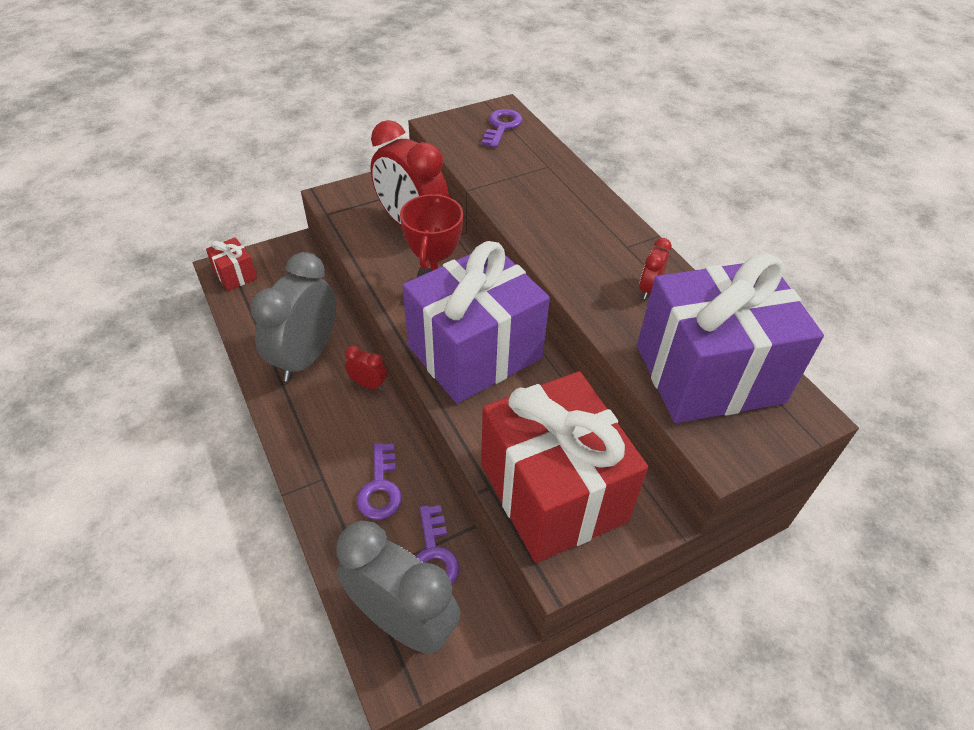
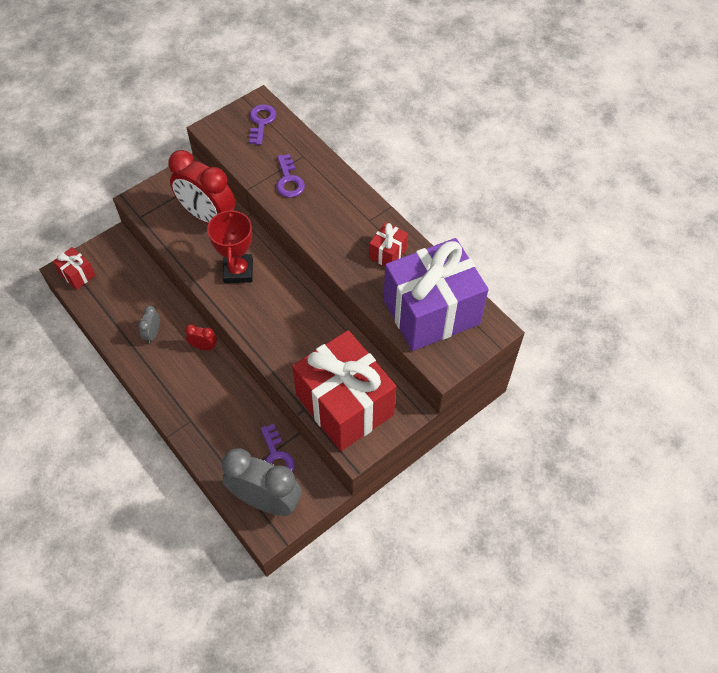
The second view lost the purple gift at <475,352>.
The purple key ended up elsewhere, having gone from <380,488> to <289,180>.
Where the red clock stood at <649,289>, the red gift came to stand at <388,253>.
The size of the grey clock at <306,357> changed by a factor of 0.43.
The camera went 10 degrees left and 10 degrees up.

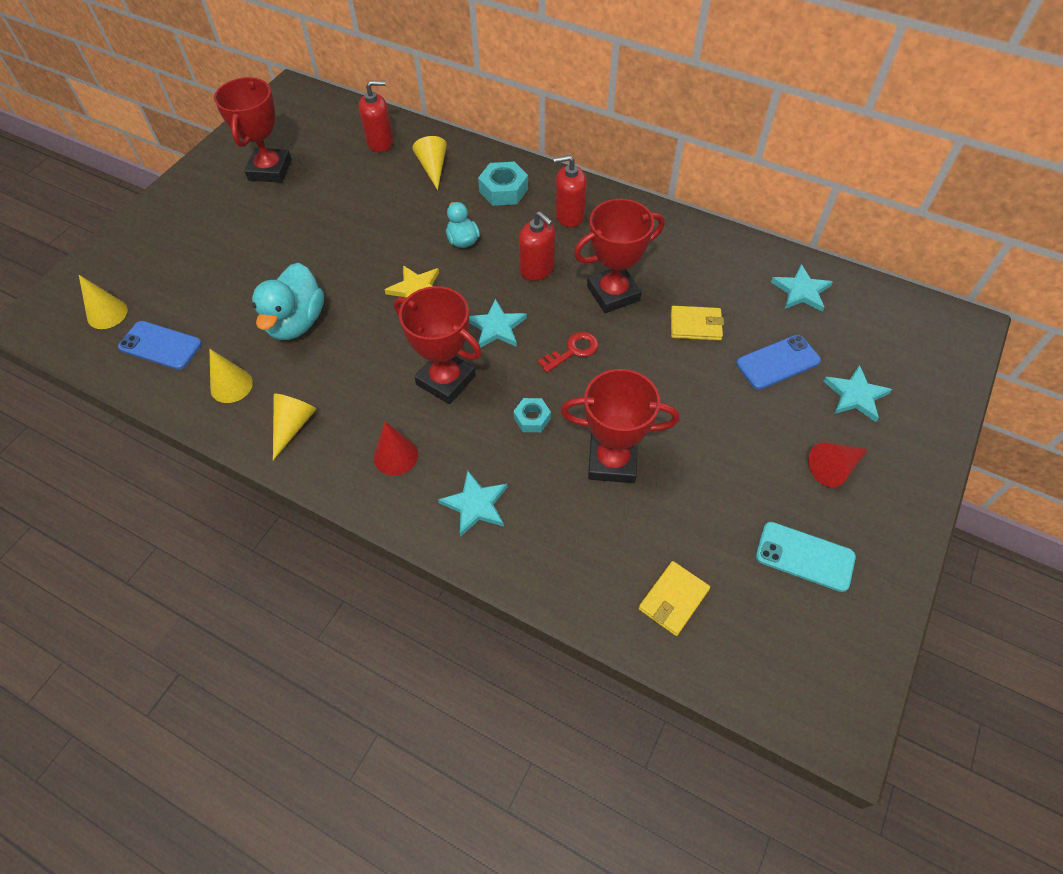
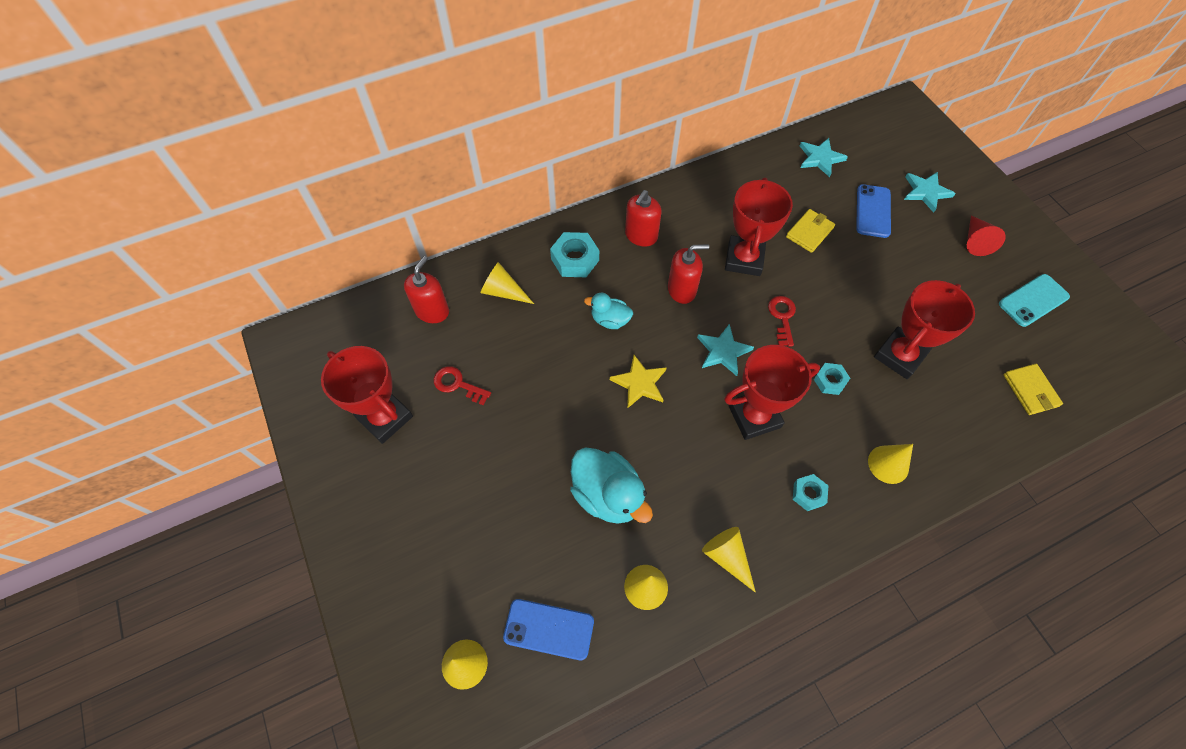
The second view gained the red key at <457,384>.
Where the red cone stood at <396,456>, the turquoise nut came to stand at <808,494>.
Where the turquoise star stood at <475,505>, the yellow cone came to stand at <888,464>.
The blue phone at <160,345> ended up facing another way, 45 degrees clockwise from before.
The camera went 55 degrees left and 5 degrees up.

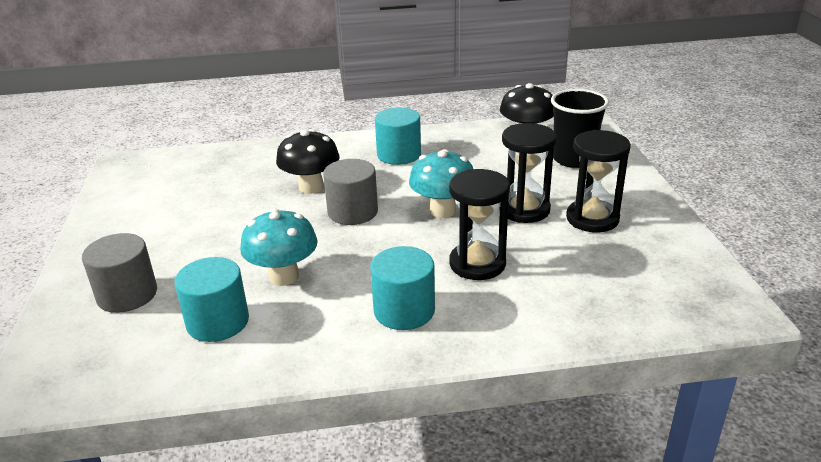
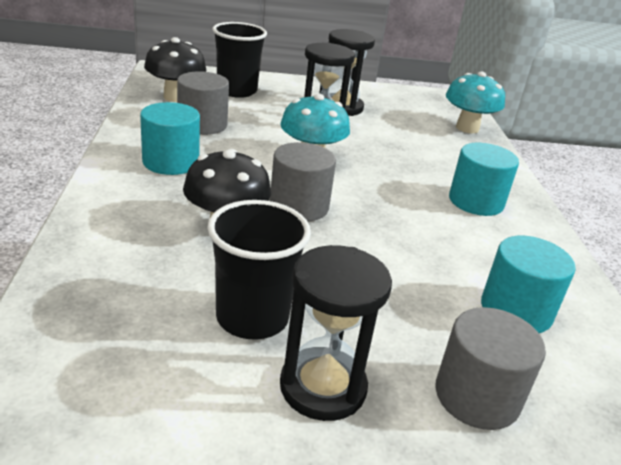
The second view gained the grey cylinder at <202,124>.
The second view gained the black cup at <252,318>.
The turquoise mushroom ended up elsewhere, having gone from <284,276> to <467,128>.
The black hourglass ended up elsewhere, having gone from <477,264> to <323,387>.
The camera went 90 degrees left and 0 degrees up.

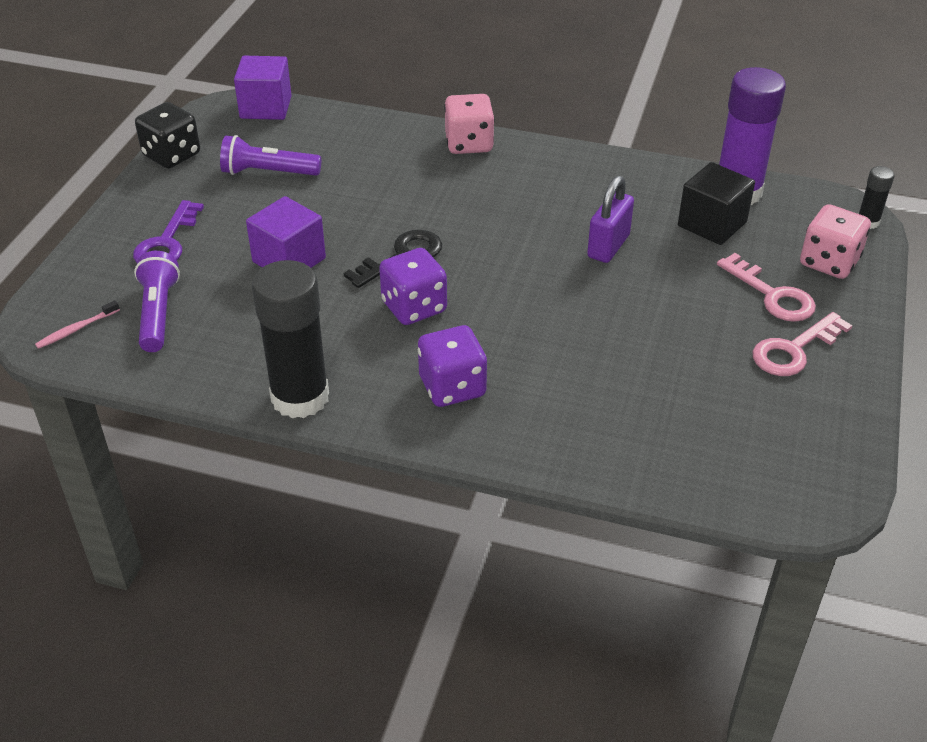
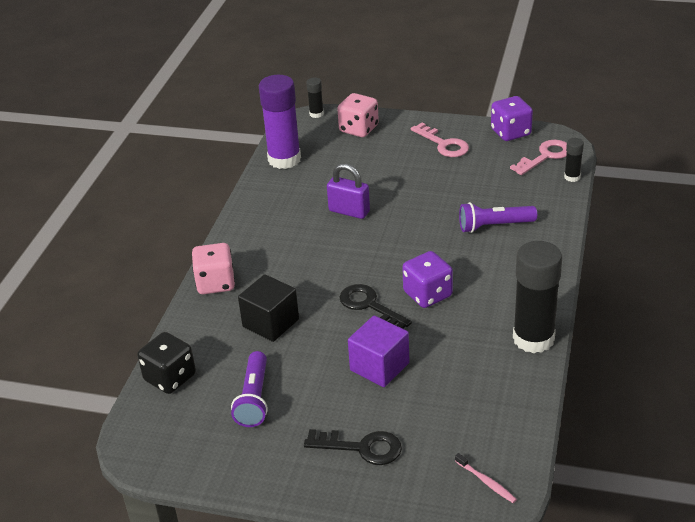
The second view lost the purple cube at <266,107>.
The second view gained the black glue stick at <572,177>.
The purple flashlight ended up elsewhere, having gone from <158,313> to <494,226>.
The black dice ended up elsewhere, having gone from <172,155> to <170,378>.
The purple dice ended up elsewhere, having gone from <452,387> to <510,132>.
The black cube ended up elsewhere, having gone from <712,224> to <271,323>.
The pink key ended up elsewhere, having gone from <772,295> to <545,156>.
What was the purple key at <167,242> turned into the black key at <362,448>.
The camera went 90 degrees left and 5 degrees down.

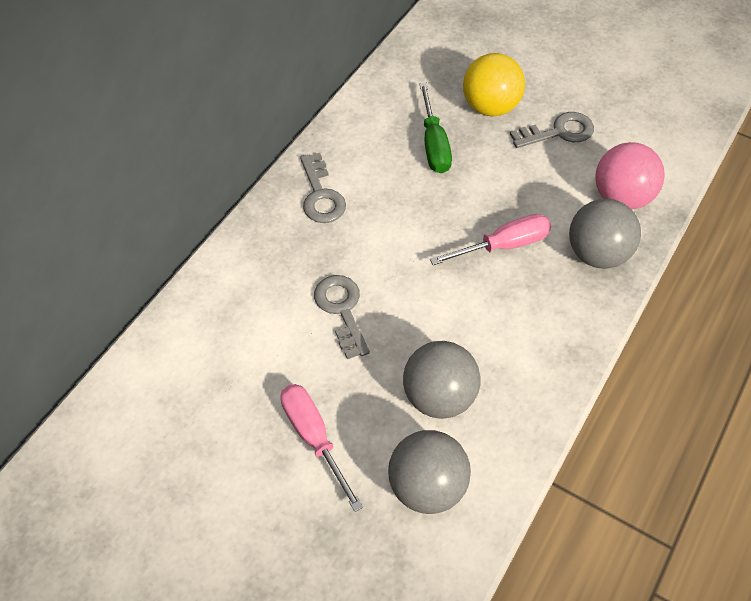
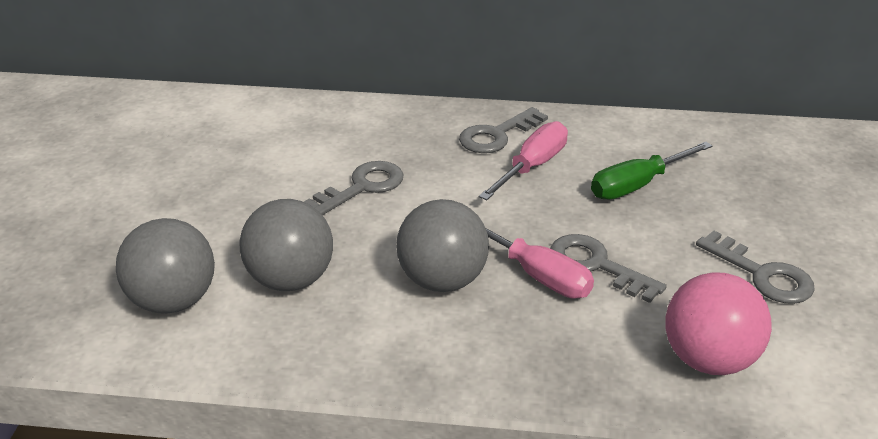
The second view lost the yellow ball at <490,107>.
The second view gained the grey key at <596,265>.
The pink screwdriver ended up elsewhere, having gone from <314,438> to <532,166>.
The grey ball ended up elsewhere, having gone from <597,254> to <442,280>.
The camera went 65 degrees right and 20 degrees down.

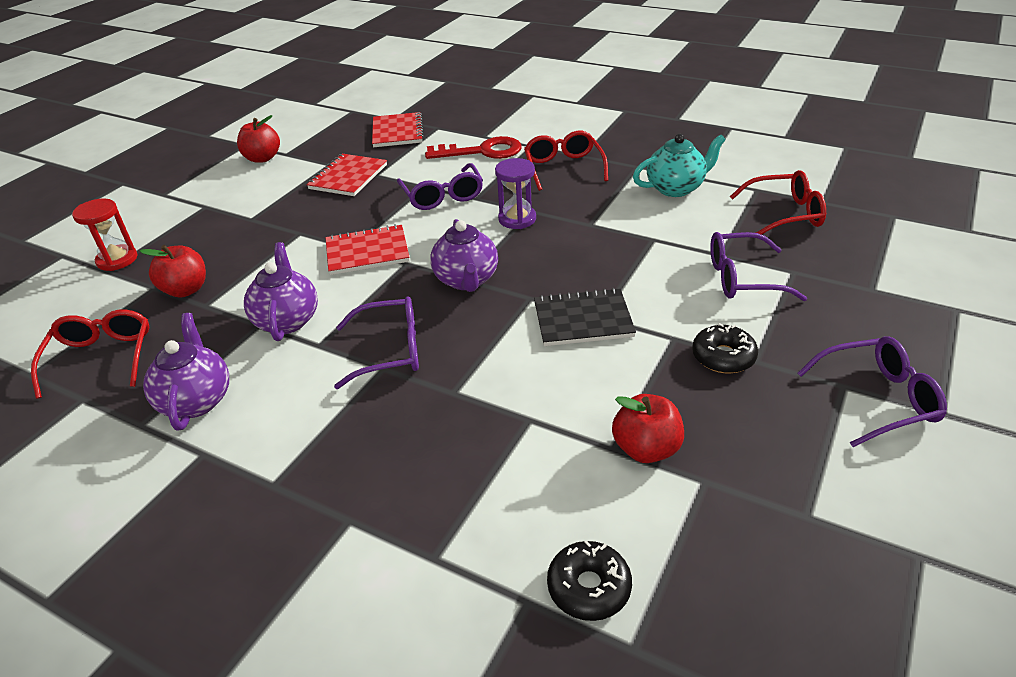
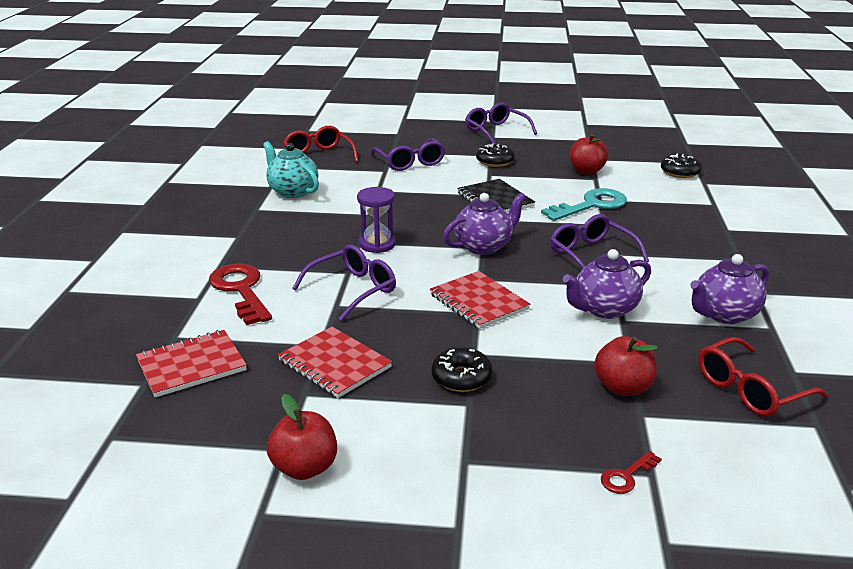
The second view lost the red glasses at <563,168>.
The second view gained the black donut at <461,377>.
The second view gained the turquoise key at <591,205>.
Where the red hourglass stood at <117,260>, the red key came to stand at <626,476>.
The red notebook at <348,177> ended up facing another way, 45 degrees clockwise from before.
The camera went 115 degrees left and 10 degrees down.

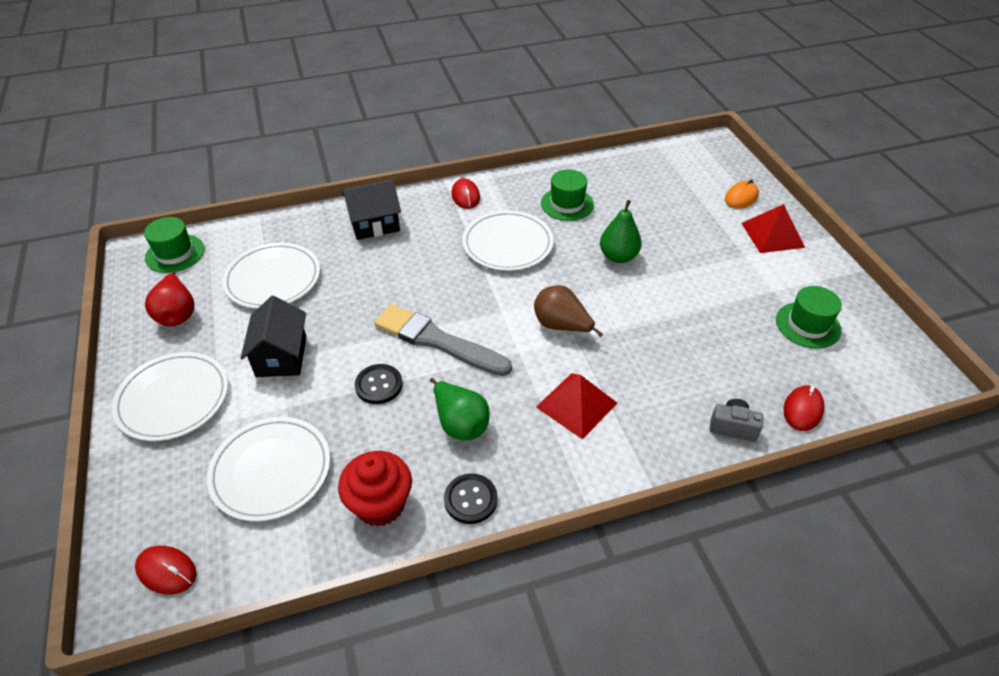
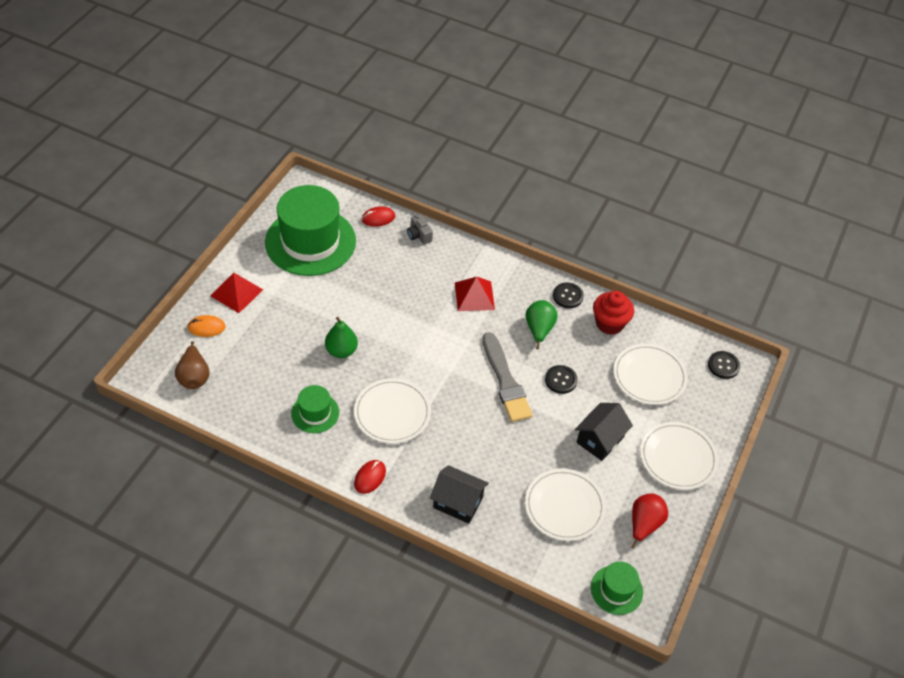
The brown pear ended up elsewhere, having gone from <561,326> to <194,377>.
Where the red mouse stood at <166,571>, the black button came to stand at <723,365>.
The size of the green hat at <808,325> changed by a factor of 2.12.
The camera went 140 degrees left and 5 degrees up.

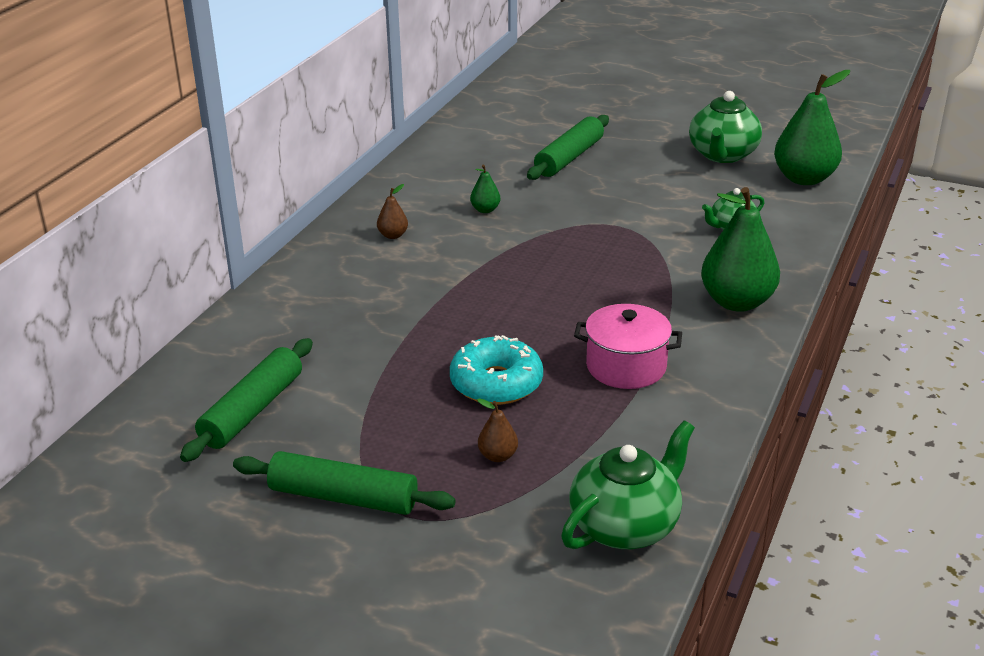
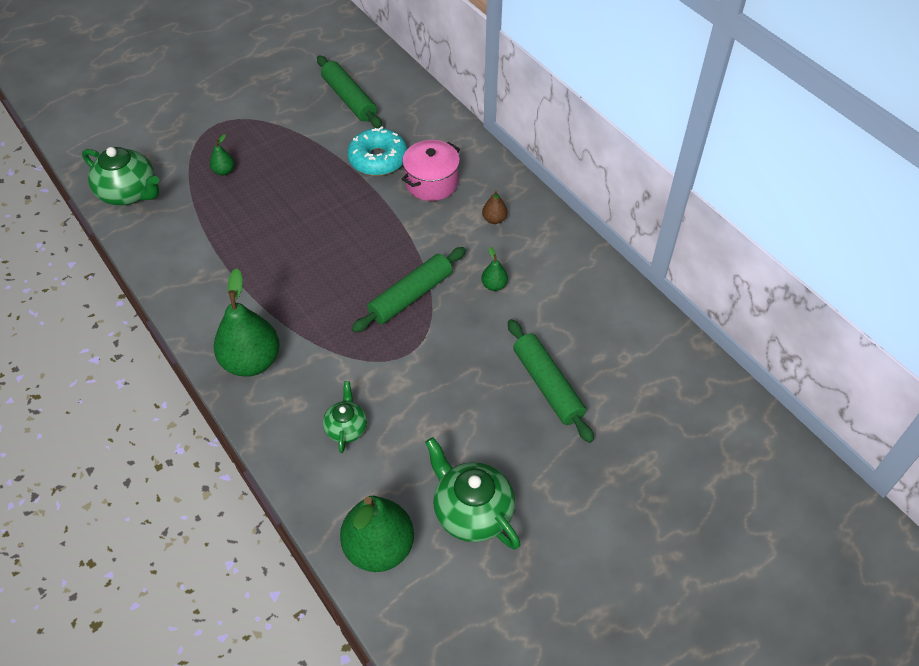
The green rolling pin ended up elsewhere, having gone from <343,497> to <410,296>.
The turquoise donut ended up elsewhere, having gone from <496,383> to <378,159>.
The pink pot ended up elsewhere, having gone from <626,366> to <431,182>.
What was the brown pear at <497,456> turned into the green pear at <224,171>.
The green teapot at <626,525> ended up facing another way, 45 degrees counterclockwise from before.
The camera went 120 degrees right and 20 degrees up.

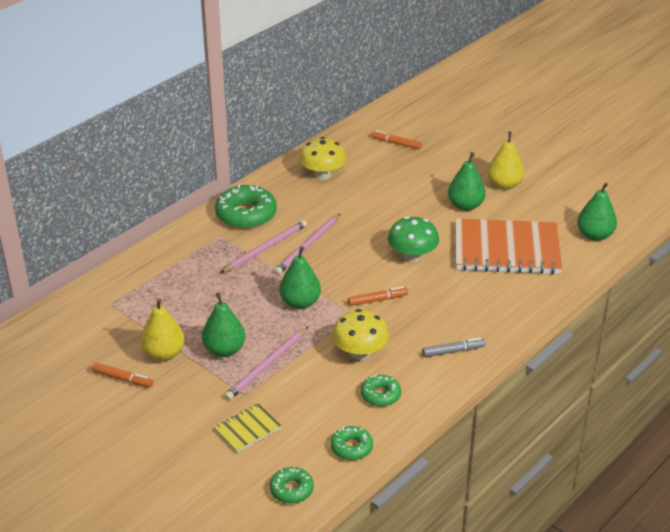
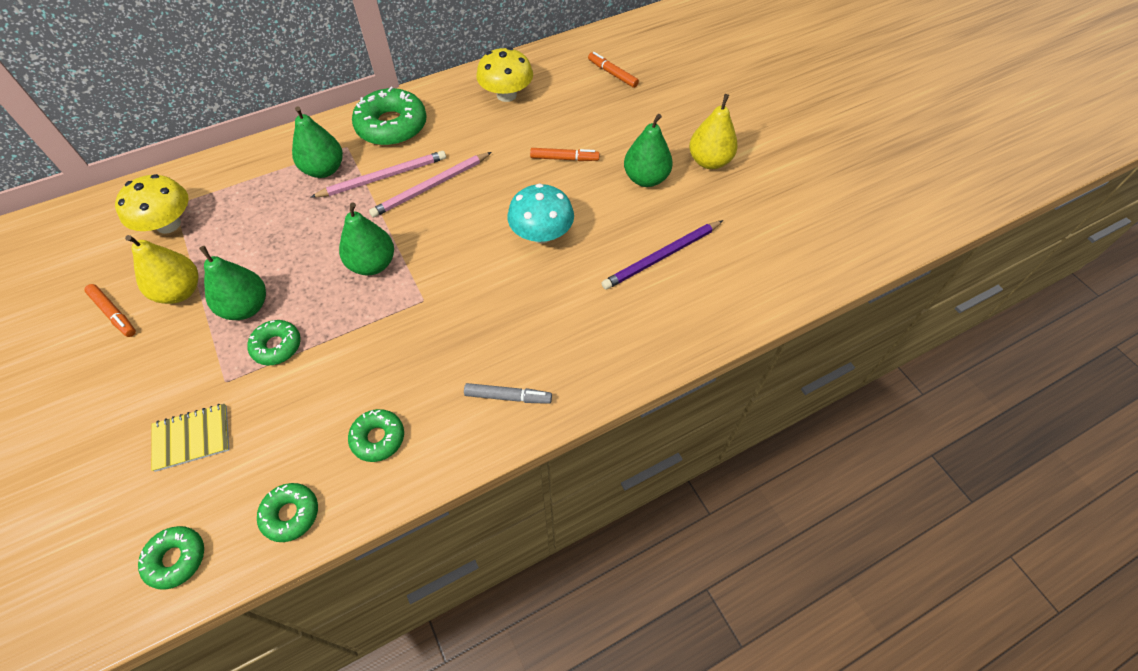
The yellow mushroom ended up elsewhere, having gone from <360,353> to <168,224>.
The orange marker ended up elsewhere, having gone from <377,300> to <564,158>.
The green pear ended up elsewhere, having gone from <594,235> to <324,170>.
Where the pink pencil stood at <267,366>, the green donut came to stand at <277,346>.
Where the orange notebook stood at <506,249>, the purple pencil came to stand at <661,257>.
What was the green mushroom at <412,256> turned into the turquoise mushroom at <541,234>.
The camera went 20 degrees right and 20 degrees up.

